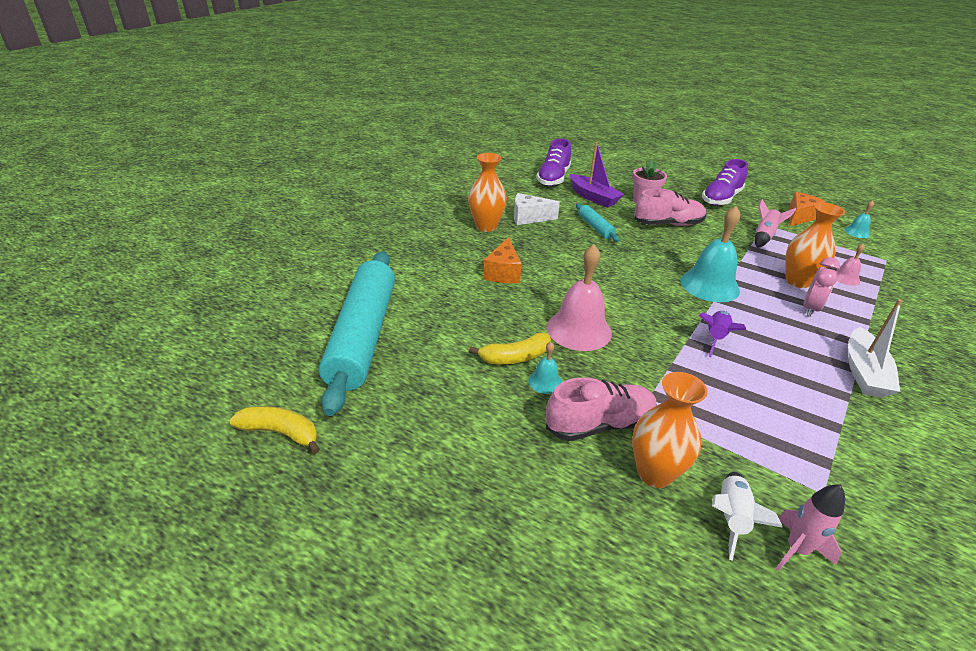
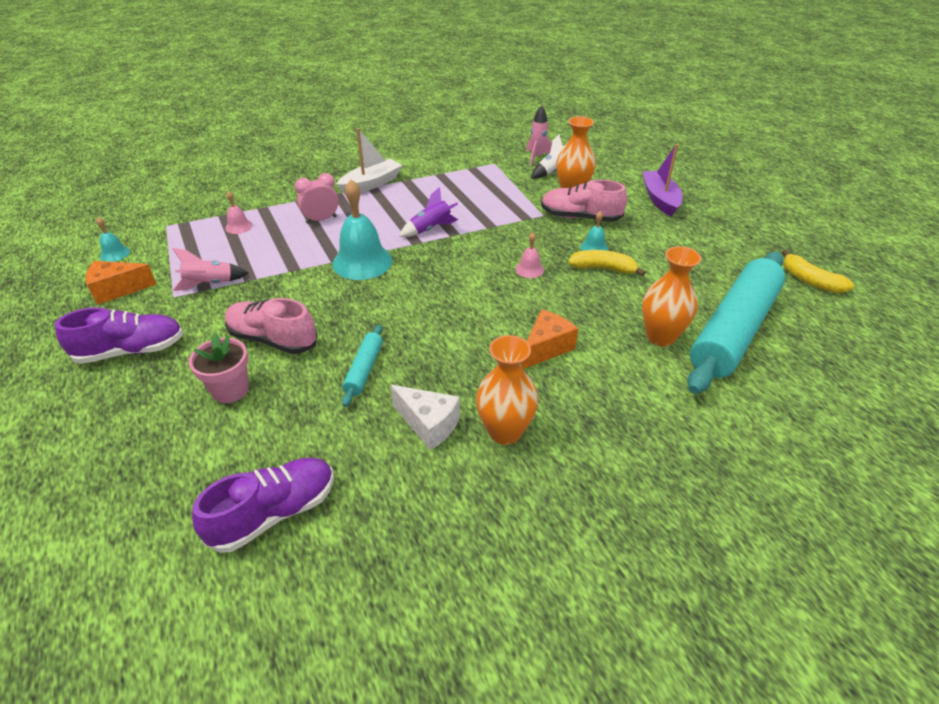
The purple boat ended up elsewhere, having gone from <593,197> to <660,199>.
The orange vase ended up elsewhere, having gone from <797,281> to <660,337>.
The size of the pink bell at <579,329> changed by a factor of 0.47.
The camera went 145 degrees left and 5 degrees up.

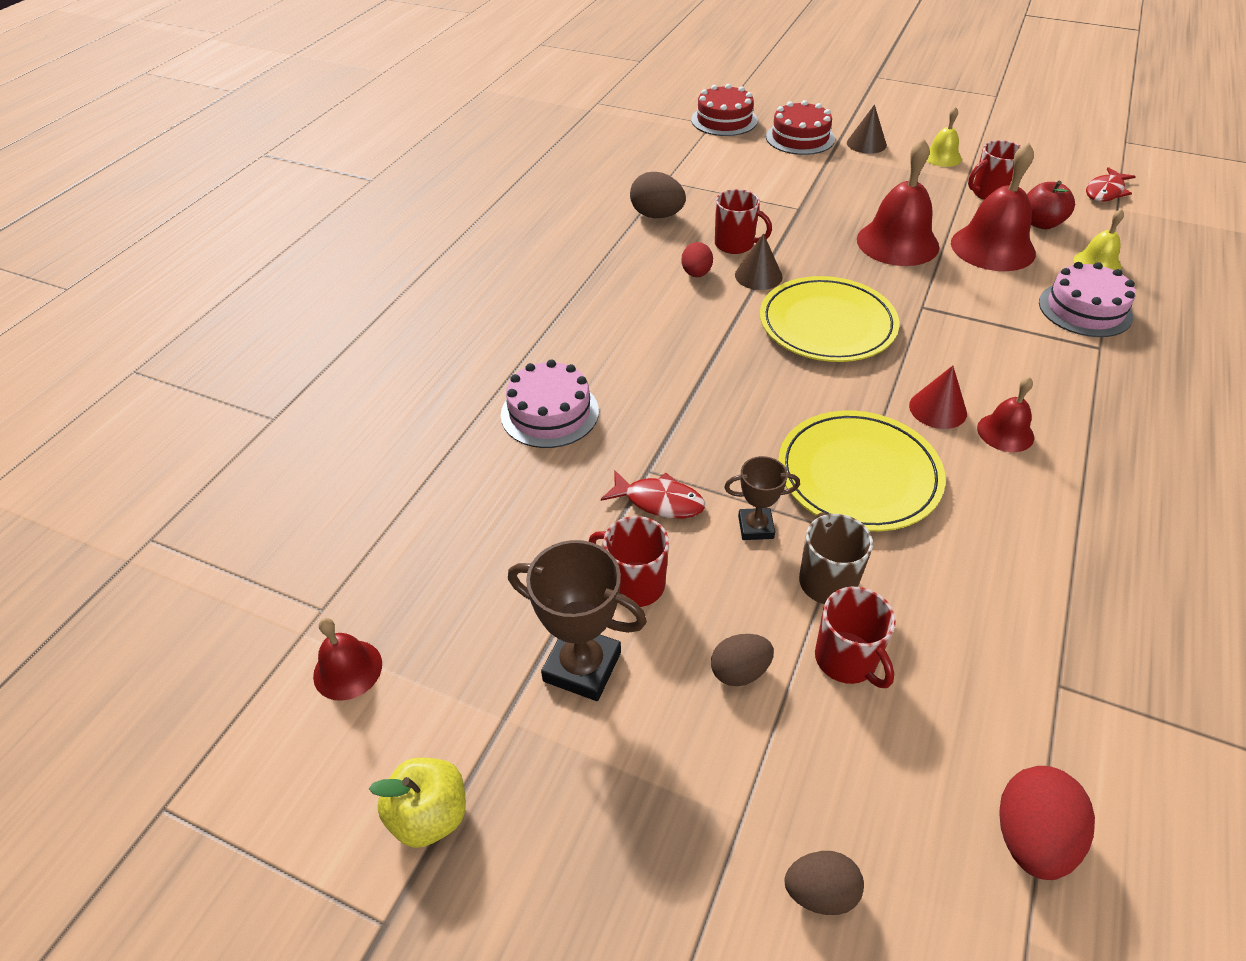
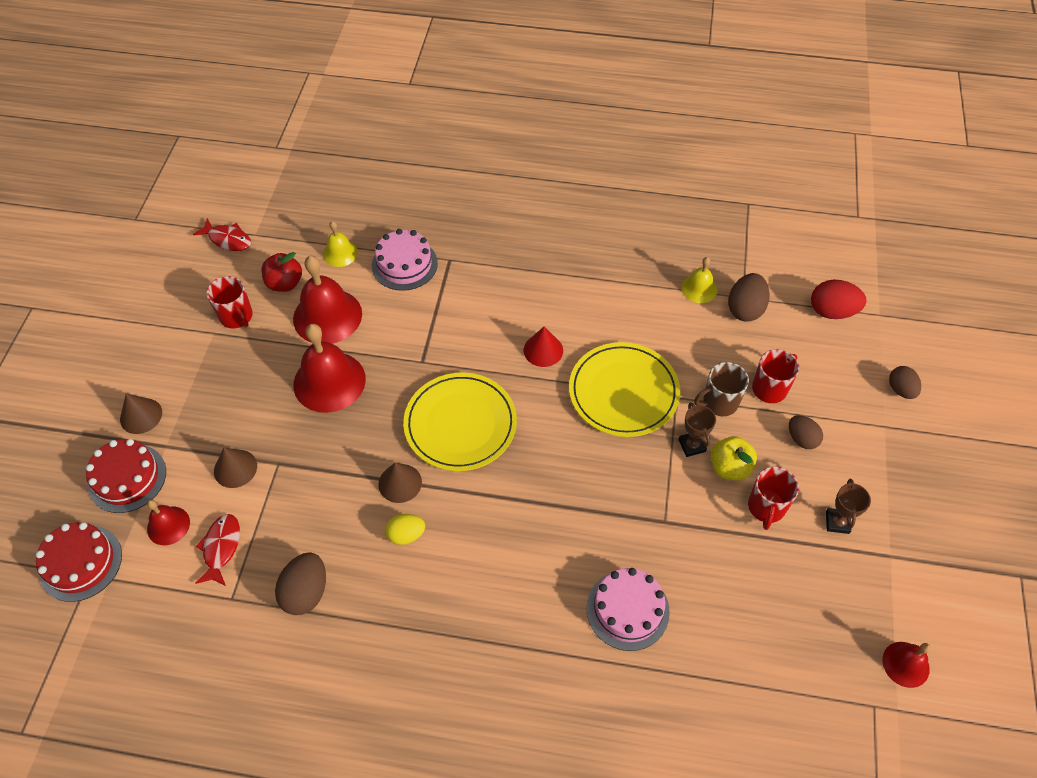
The second view lost the red mug at <735,244>.
The second view gained the brown cone at <235,468>.
The second view gained the brown egg at <745,309>.
The yellow apple ended up elsewhere, having gone from <430,815> to <729,467>.
The red fish ended up elsewhere, having gone from <659,501> to <221,548>.
The yellow bell ended up elsewhere, having gone from <942,157> to <699,288>.
The red bell ended up elsewhere, having gone from <1005,432> to <168,525>.
What was the red egg at <696,274> turned into the yellow egg at <406,535>.
The size of the brown trophy at <582,666> changed by a factor of 0.60.
The camera went 105 degrees left and 10 degrees up.

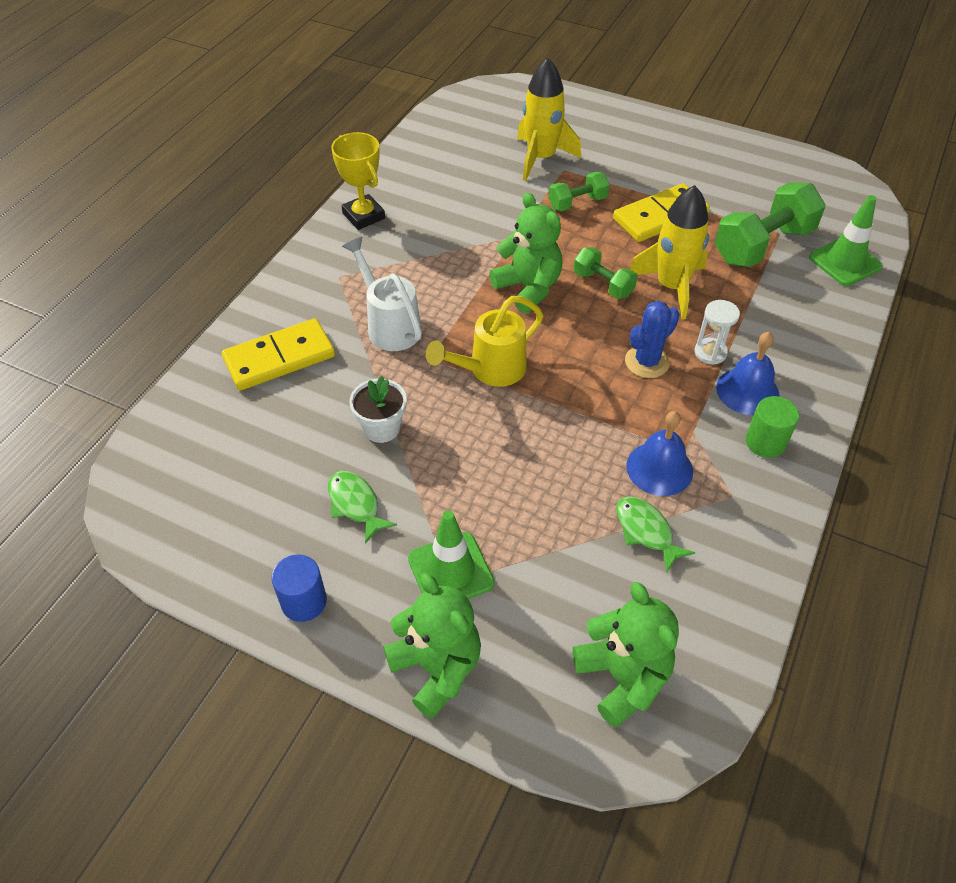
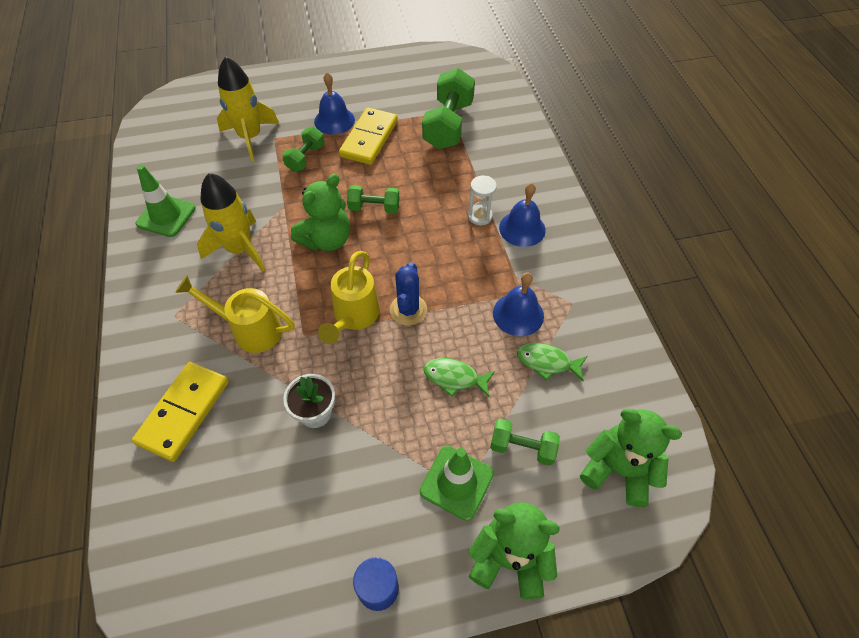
The second view lost the yellow trophy at <363,216>.
The second view lost the green cylinder at <765,442>.
The second view gained the blue bell at <334,120>.
The second view gained the green dumbbell at <522,447>.
The green fish ended up elsewhere, having gone from <356,504> to <454,378>.
The blue cactus ended up elsewhere, having gone from <647,362> to <408,310>.
The yellow rocket ended up elsewhere, having gone from <671,286> to <240,249>.
The green traffic cone ended up elsewhere, having gone from <845,262> to <166,216>.
What was the white watering can at <389,325> turned into the yellow watering can at <250,330>.
The green teddy bear at <528,288> ended up facing another way, 120 degrees clockwise from before.
The camera went 40 degrees left and 5 degrees up.

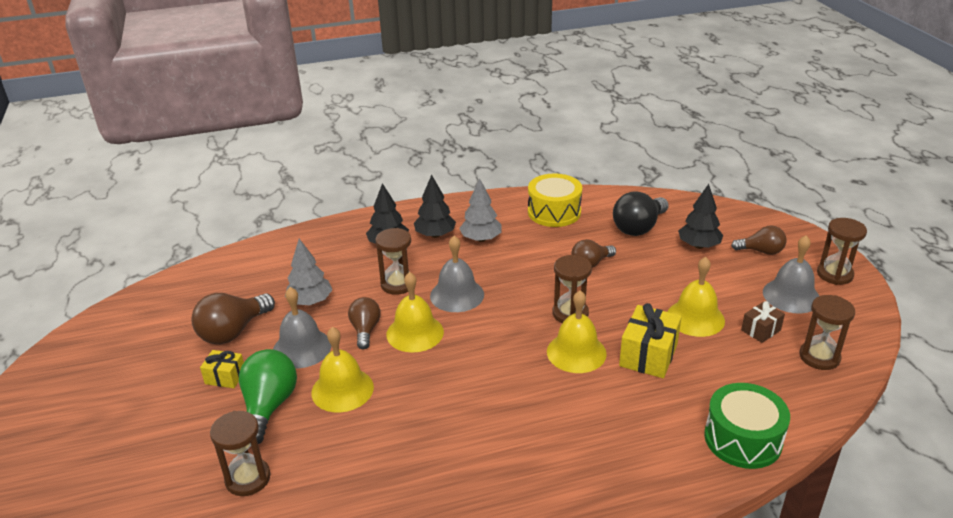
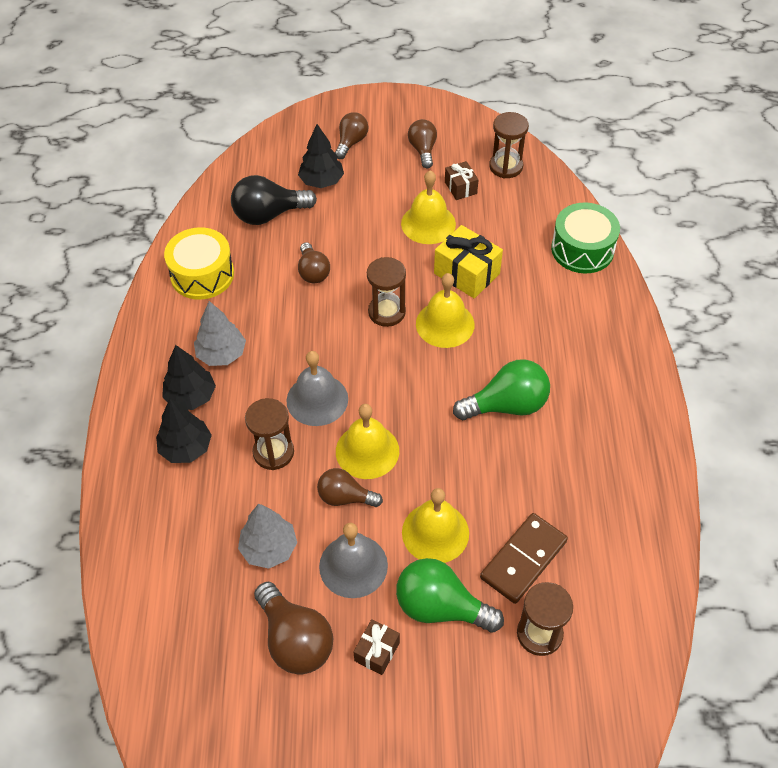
The second view lost the brown hourglass at <834,274>.
The second view gained the green light bulb at <507,405>.
The second view gained the brown domino at <523,559>.
Where the grey bell stood at <791,295>, the brown light bulb came to stand at <423,150>.
What was the yellow gift at <225,377> turned into the brown gift at <377,651>.
The black light bulb at <638,227> ended up facing another way, 105 degrees clockwise from before.
The camera went 75 degrees left and 20 degrees up.

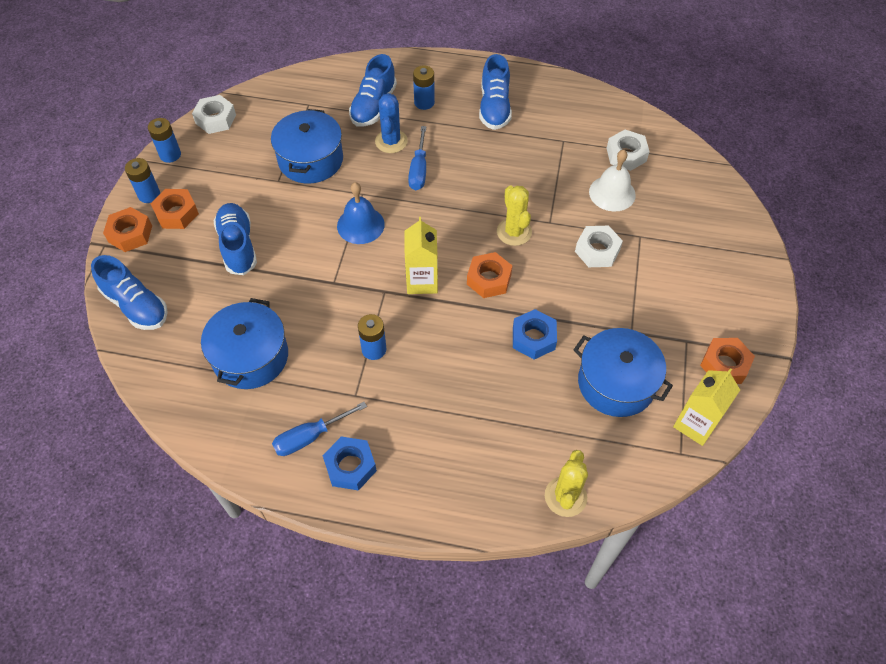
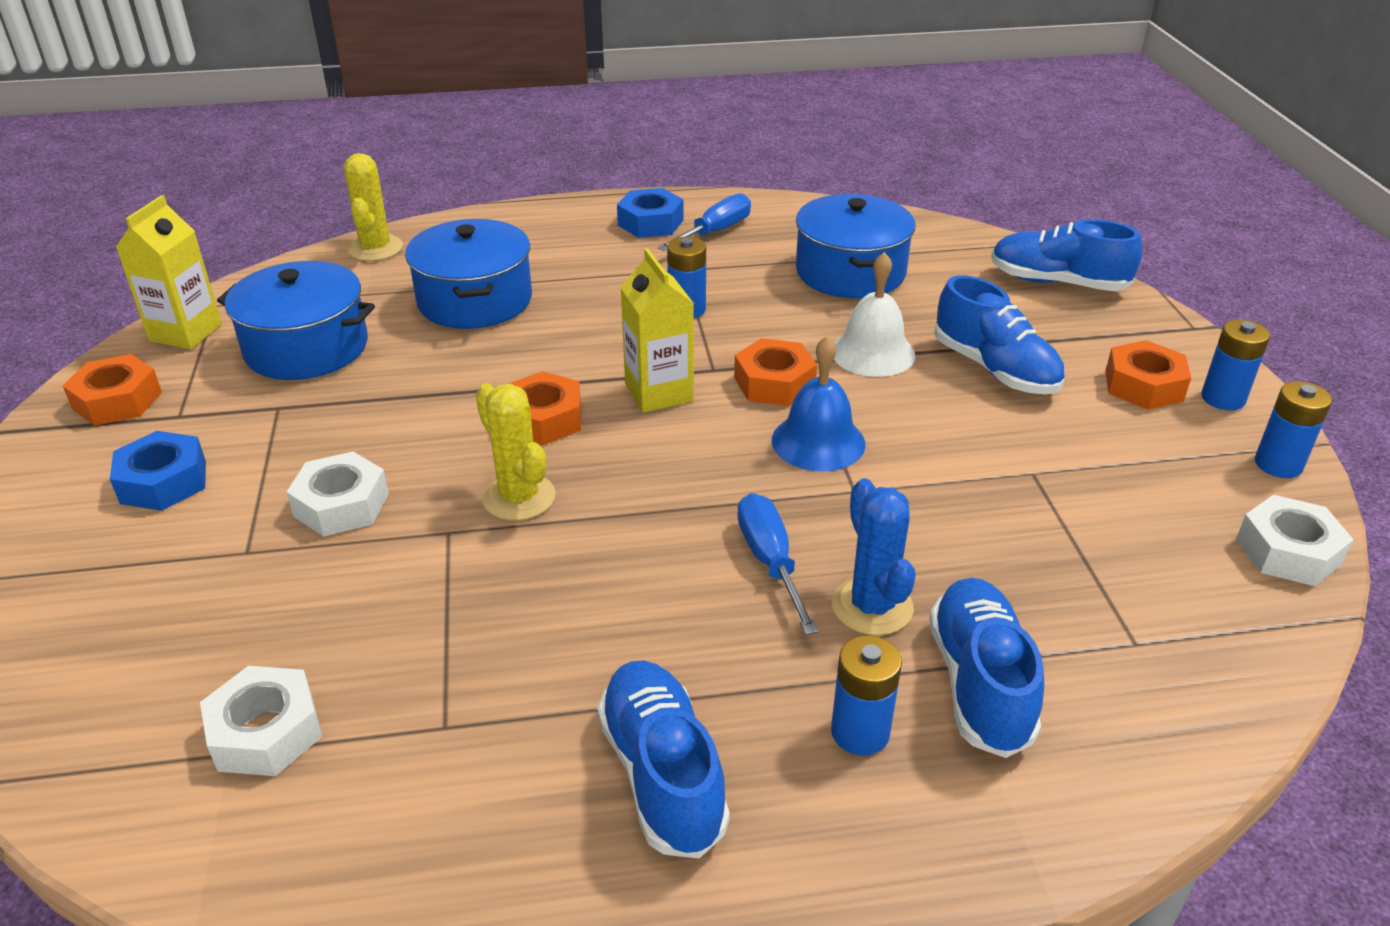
The orange nut ended up elsewhere, having gone from <130,234> to <774,383>.
The blue pot ended up elsewhere, having gone from <310,160> to <475,300>.
The blue nut ended up elsewhere, having gone from <533,338> to <163,482>.
The white bell ended up elsewhere, having gone from <612,193> to <872,352>.
The camera went 160 degrees right and 20 degrees down.

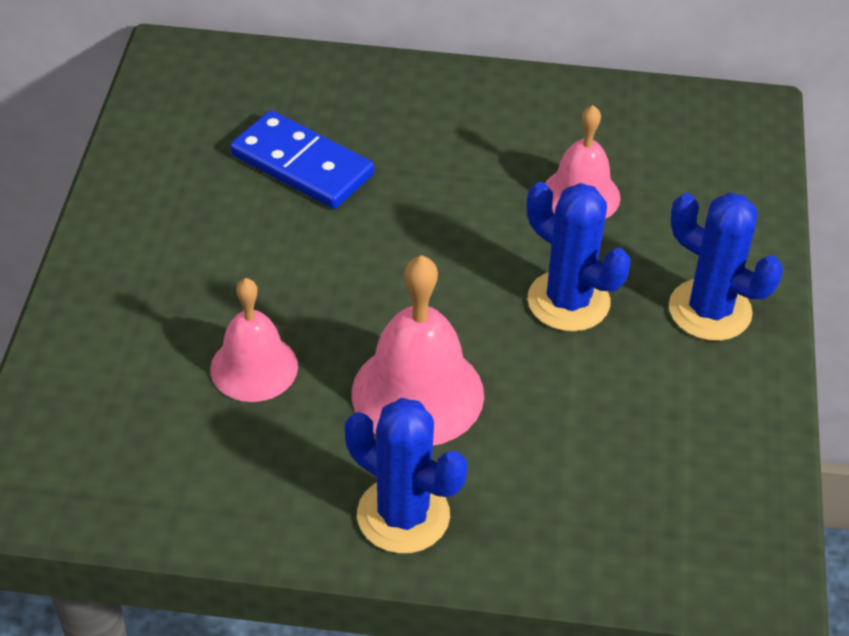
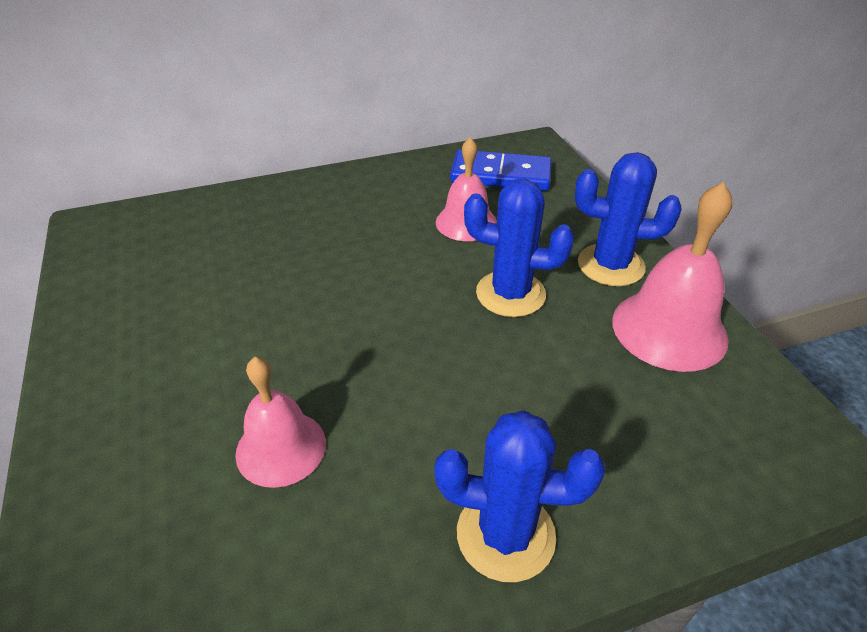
The blue domino ended up elsewhere, having gone from <302,165> to <500,175>.
The pink bell ended up elsewhere, having gone from <417,393> to <669,329>.
The camera went 25 degrees left and 5 degrees down.

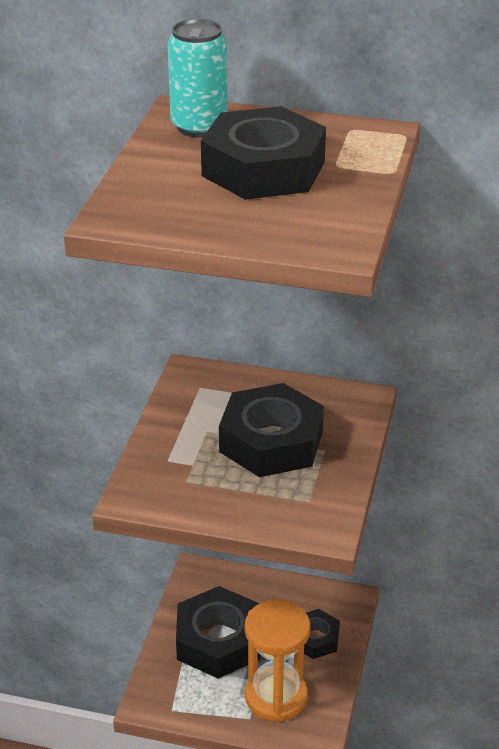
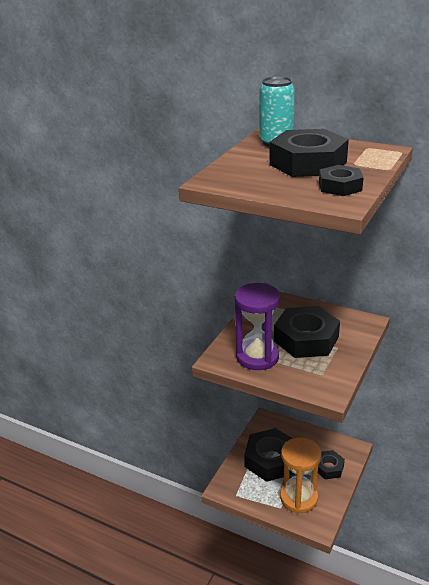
The second view gained the purple hourglass at <257,357>.
The second view gained the black nut at <340,186>.
The camera went 15 degrees right and 5 degrees down.

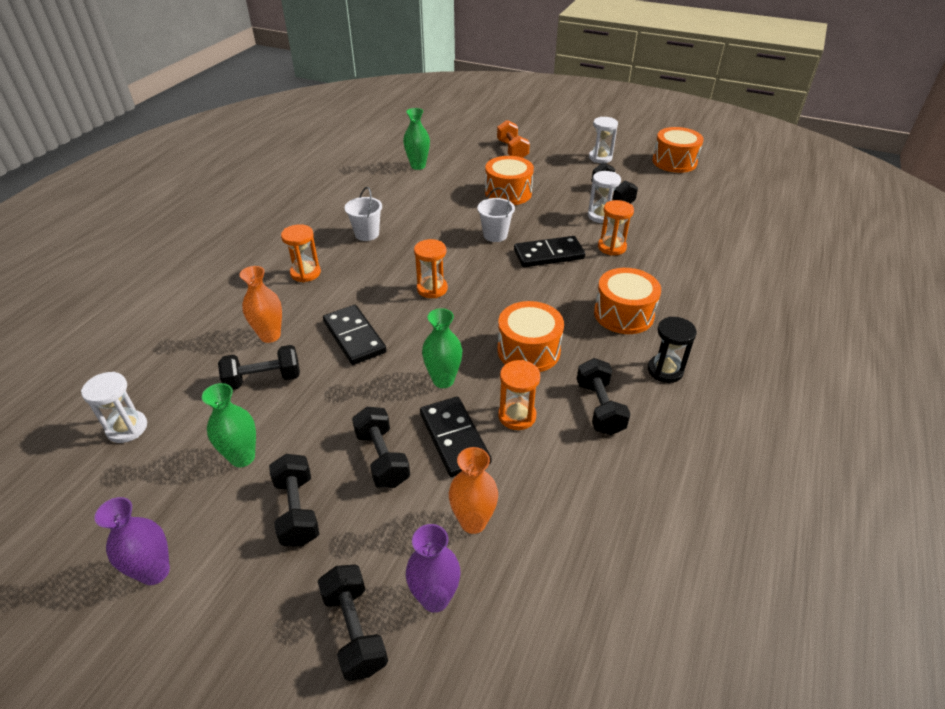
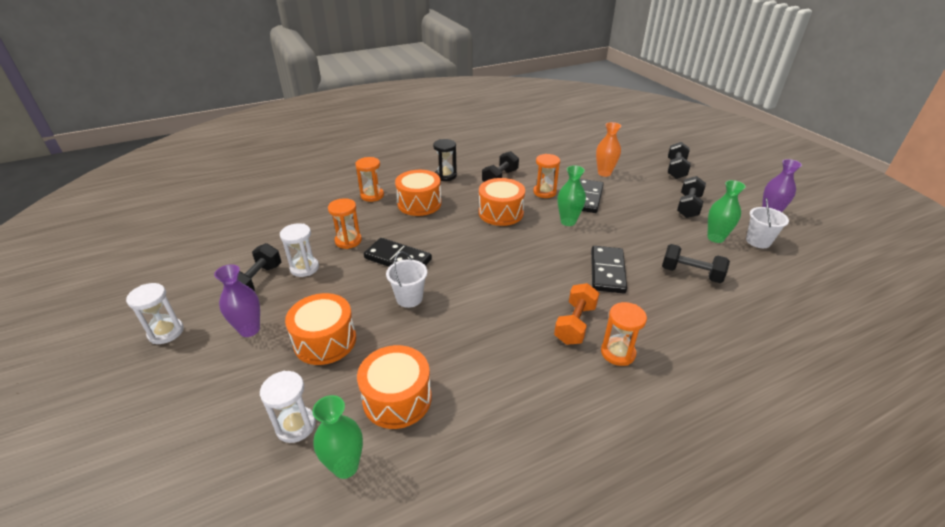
The second view lost the orange vase at <270,336>.
The second view lost the black dumbbell at <382,458>.
The white hourglass ended up elsewhere, having gone from <127,428> to <296,426>.
The white bucket ended up elsewhere, having gone from <367,234> to <758,241>.
The purple vase ended up elsewhere, having gone from <435,598> to <249,330>.
The orange hourglass ended up elsewhere, having gone from <432,289> to <372,195>.
The orange dumbbell ended up elsewhere, having gone from <512,150> to <575,324>.
The orange drum ended up elsewhere, having gone from <674,162> to <397,399>.
The camera went 140 degrees left and 5 degrees down.

